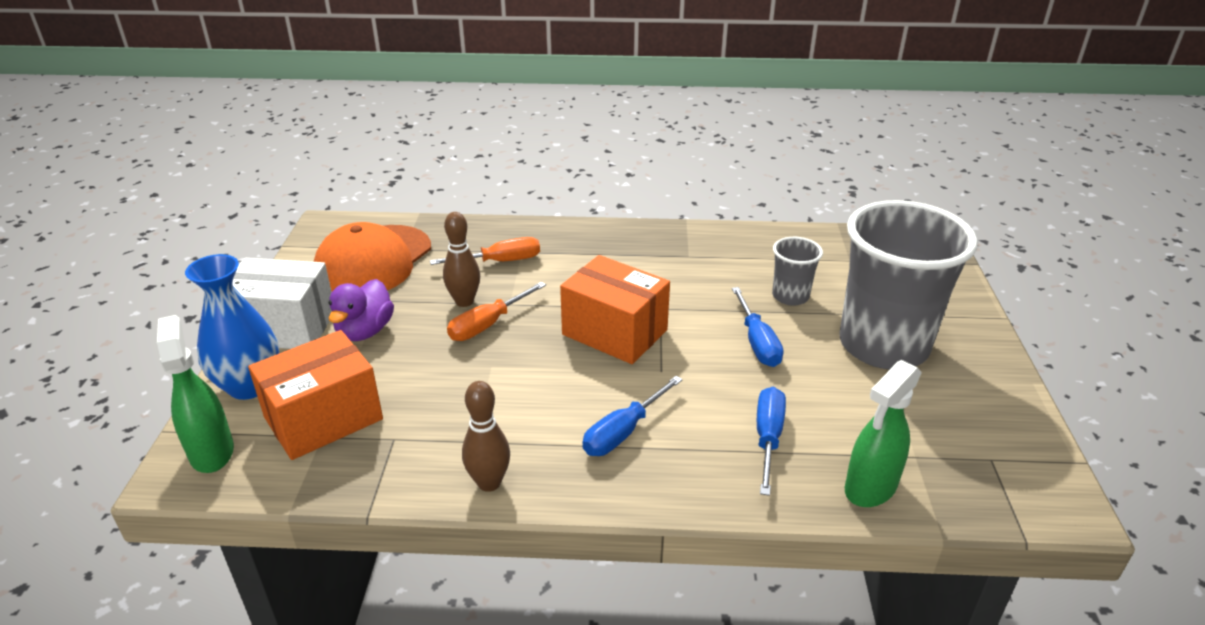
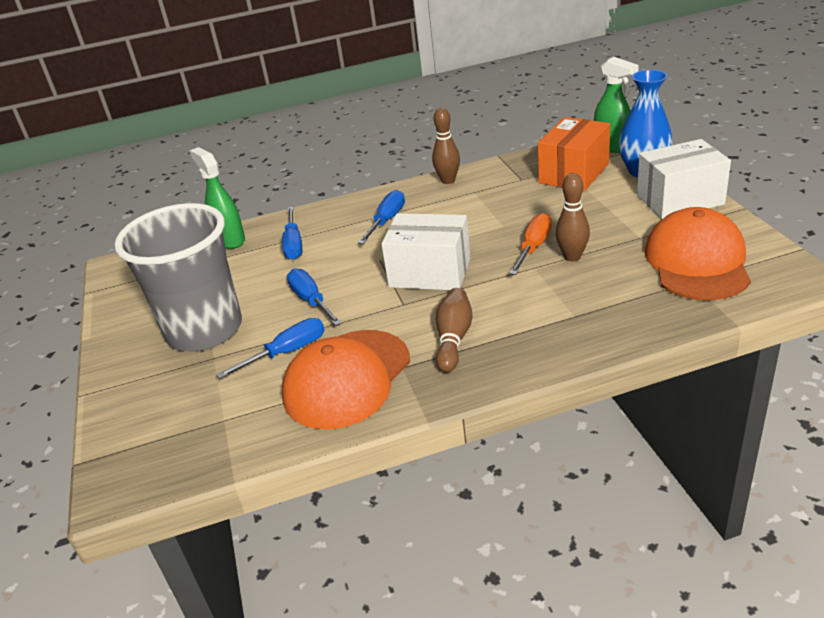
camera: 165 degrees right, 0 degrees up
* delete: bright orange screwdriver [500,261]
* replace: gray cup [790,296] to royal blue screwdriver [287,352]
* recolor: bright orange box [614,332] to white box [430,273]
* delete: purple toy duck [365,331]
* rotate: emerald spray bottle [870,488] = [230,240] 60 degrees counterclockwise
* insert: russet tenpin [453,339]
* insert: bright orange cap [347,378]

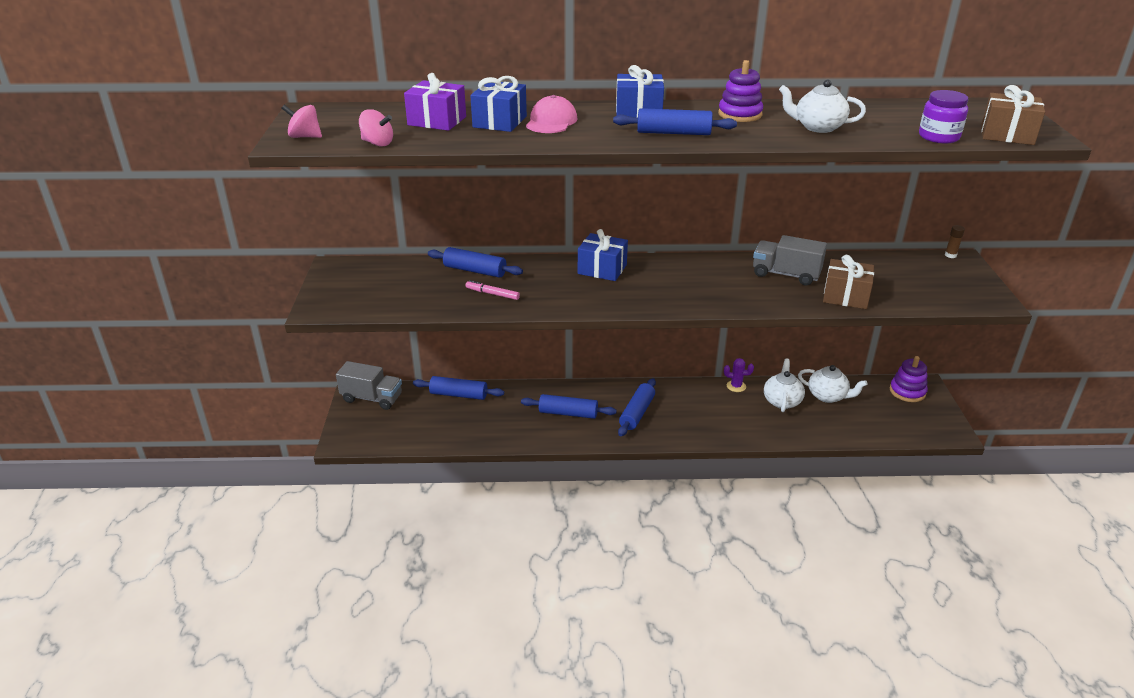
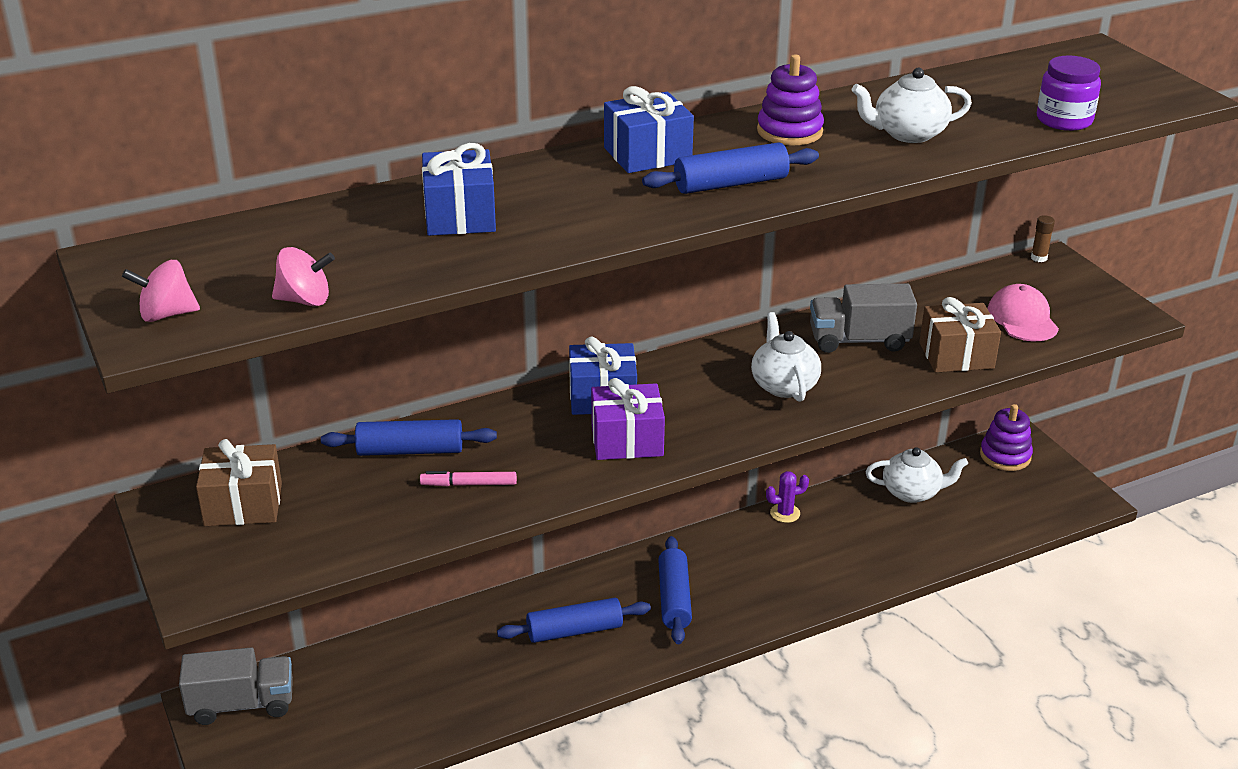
camera: 25 degrees left, 0 degrees up
* move: purple present [437,121] to [627,440]
* move: russet present [1007,135] to [243,504]
* move: pink cap [551,121] to [1022,318]
* move: white teapot [782,401] to [783,385]
* delete: royal blue dough roller [458,395]

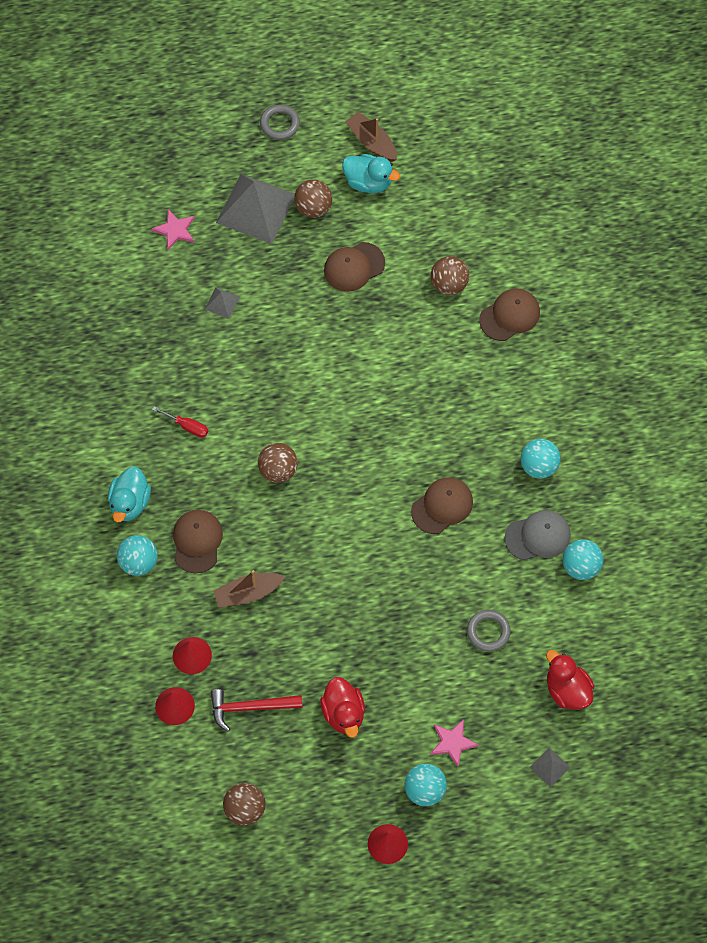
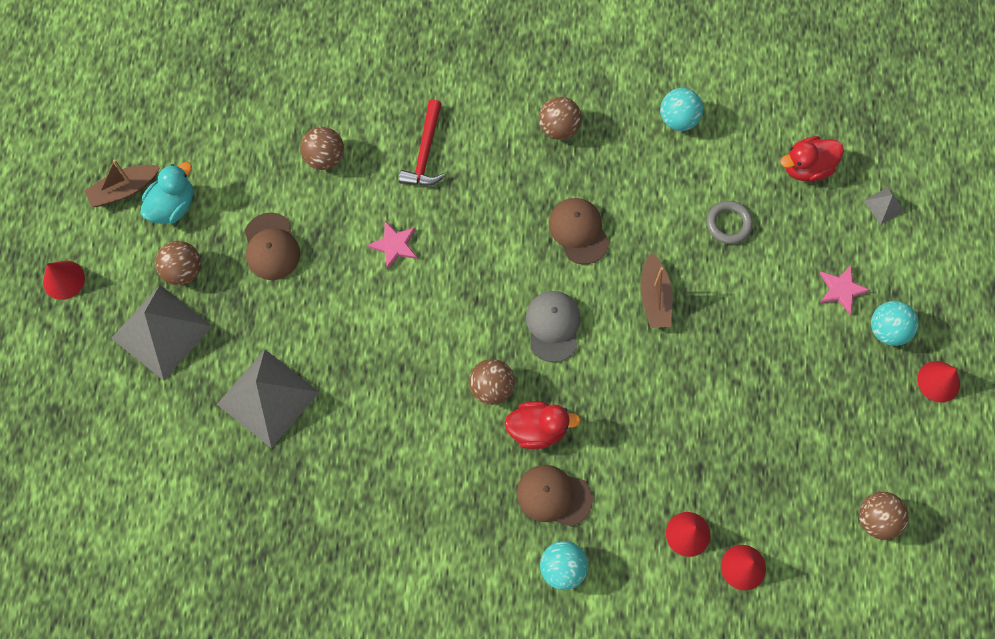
camera: 75 degrees left, 5 degrees up
* replace: gray hoop [279,124] to crimson solid cone [64,280]
* move: pink star shape [175,230] to [394,245]
* resize: gray solid pyramid [222,303] = [268,398] x2.30
* delete: russet cap [510,316]
* delete: crimson screwdriver [187,426]
* recolor: aqua sphere [539,466] to russet sphere [559,128]
* delete: aqua toy duck [130,503]
* move: gray cap [538,536] to [553,326]
* move: russet toy boat [248,593] to [654,297]
* move: crimson toy duck [343,713] to [537,429]
* move: crimson claw hammer [250,707] to [425,153]

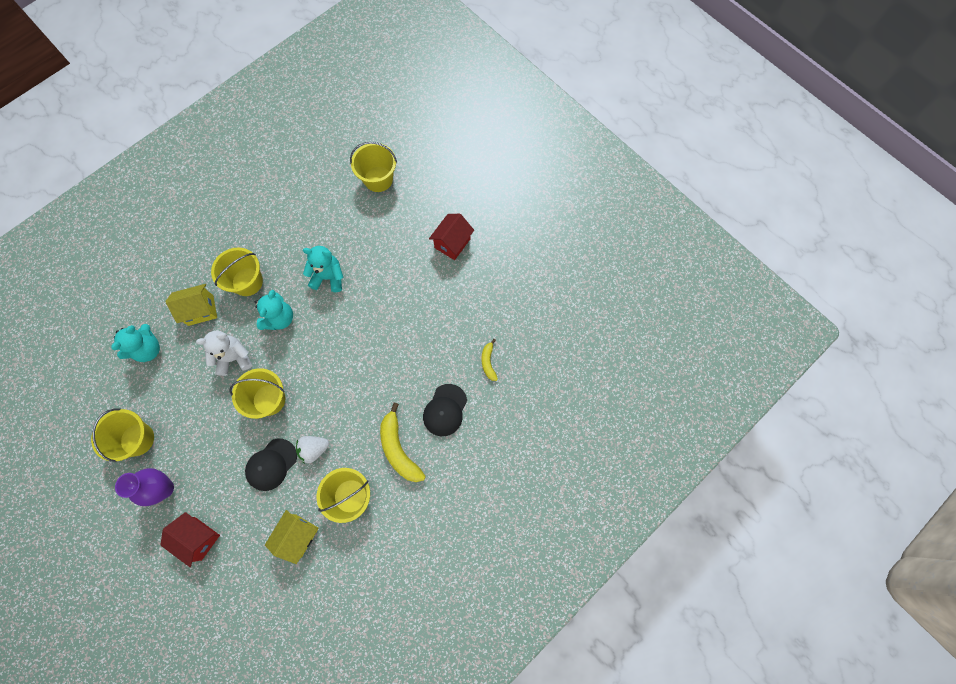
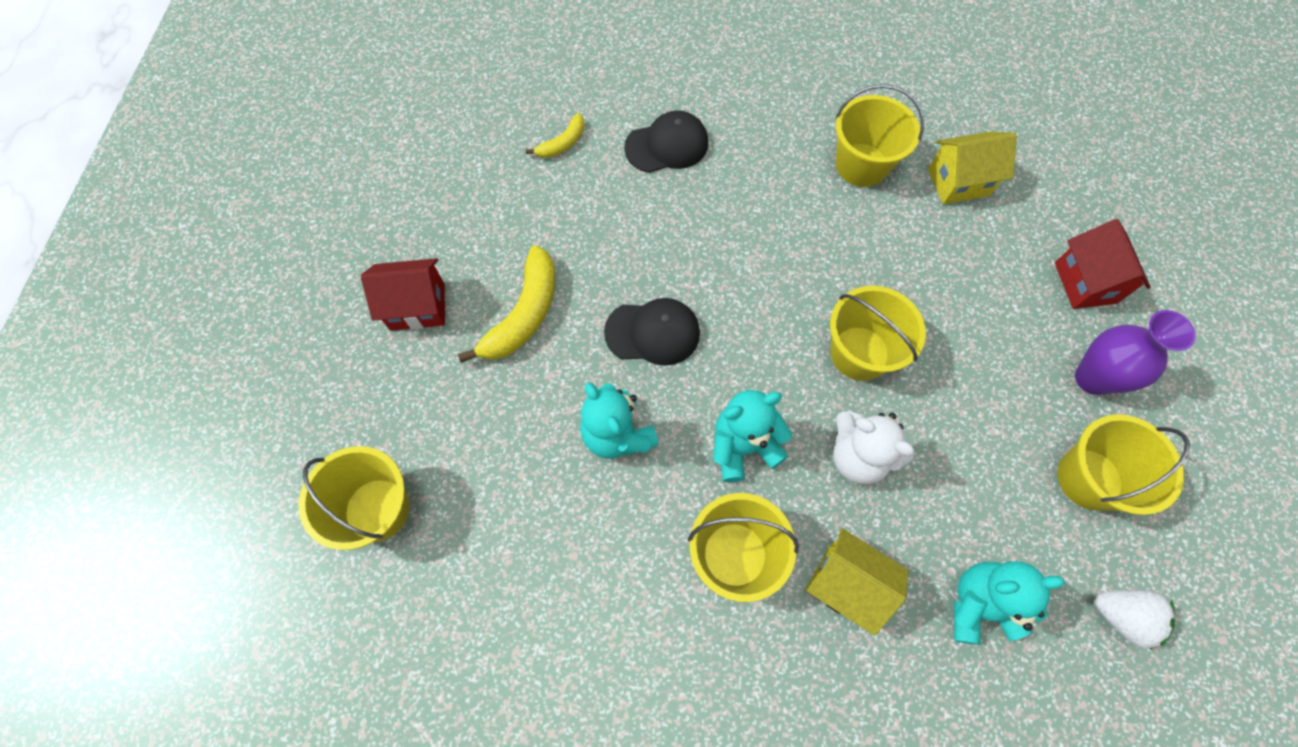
camera: 130 degrees left, 5 degrees down
* move: bright yellow banana [399,449] to [524,314]
* move: white berry [314,449] to [1121,616]
* move: jet-black cap [271,464] to [652,332]

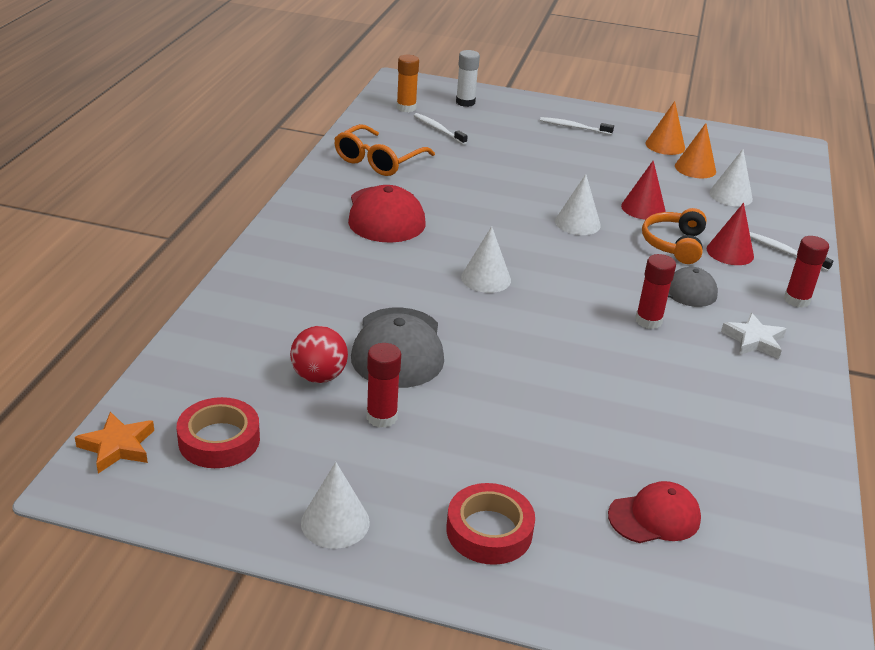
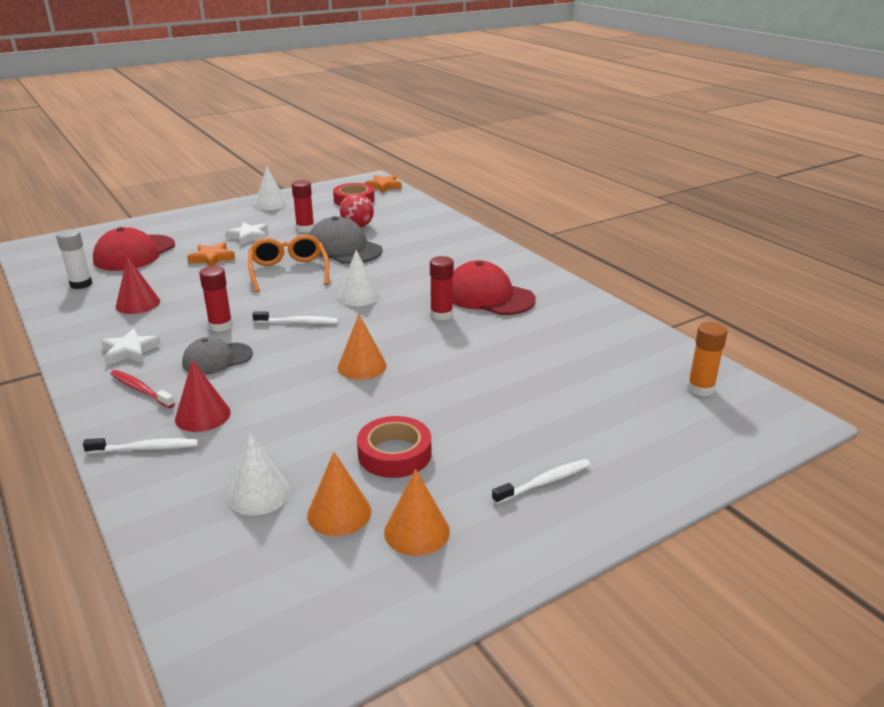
camera: 135 degrees right, 5 degrees down
* move: white glue stick [465,102] to [81,284]
* move: white dental brush [438,129] to [298,322]
* move: bright orange eyeglasses [378,161] to [289,271]
* move: crimson solid cone [643,208] to [138,304]
* recolor: white solid cone [577,223] to bright orange solid cone [362,366]
* delete: bright orange over-ear headphones [674,244]
* move: crimson glue stick [796,300] to [441,315]
* resize: crimson cap [654,517] = [134,253] x1.59
* move: crimson sticky tape [489,531] to [394,454]
* insert: white star shape [249,237]
* insert: bright orange star shape [212,258]
* insert: crimson dental brush [140,389]

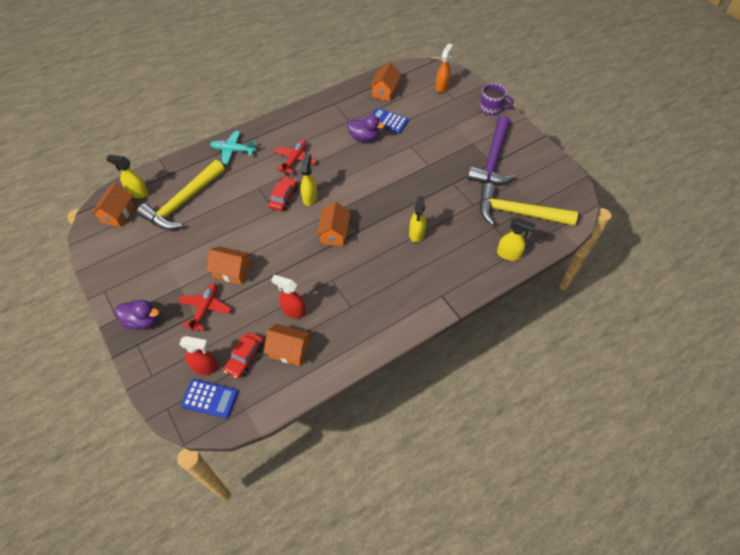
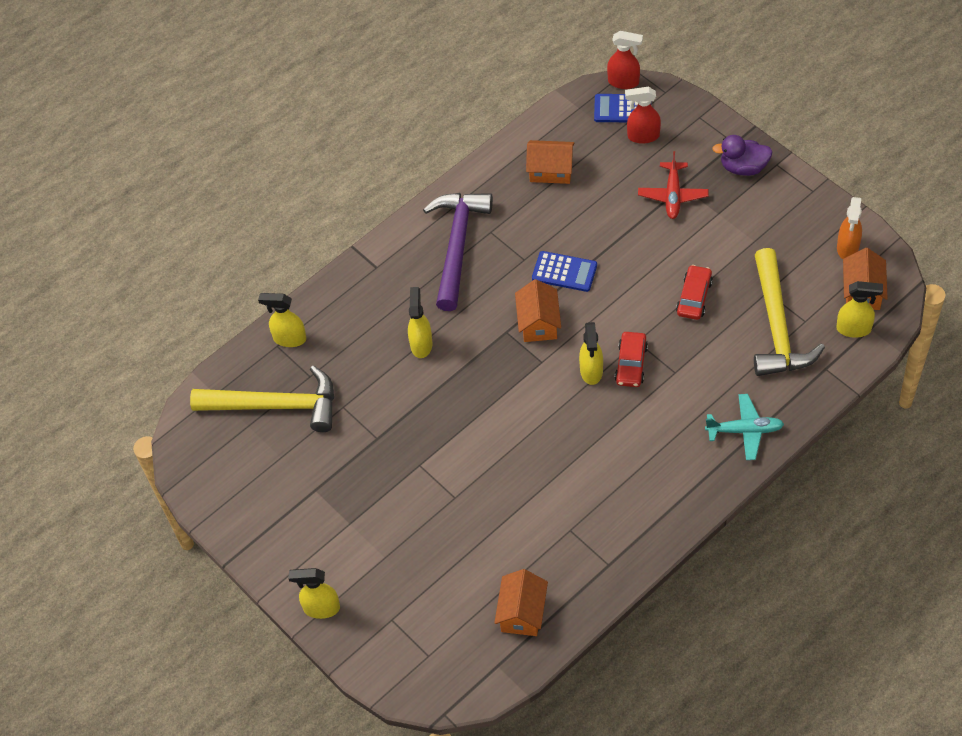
camera: 175 degrees right, 0 degrees up
* move: bright orange spray bottle [442,87] to [847,248]
* replace: purple tea mug [491,108] to bright yellow spray bottle [321,608]
* move: royal blue pocket calculator [388,121] to [564,272]
* delete: purple toy duck [364,137]
* move: purple claw hammer [493,160] to [457,245]
* delete: crimson toy plane [295,159]
* rotate: bright yellow claw hammer [183,203] = [777,327] 150 degrees clockwise
* delete: bright orange cottage [232,271]
* move: crimson spray bottle [293,311] to [624,82]
* move: crimson automobile [245,357] to [694,297]

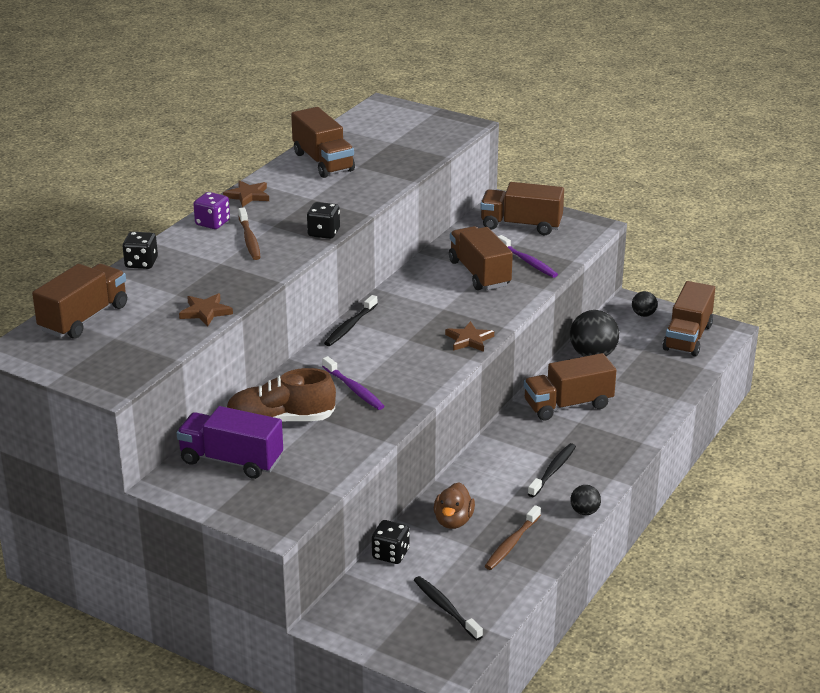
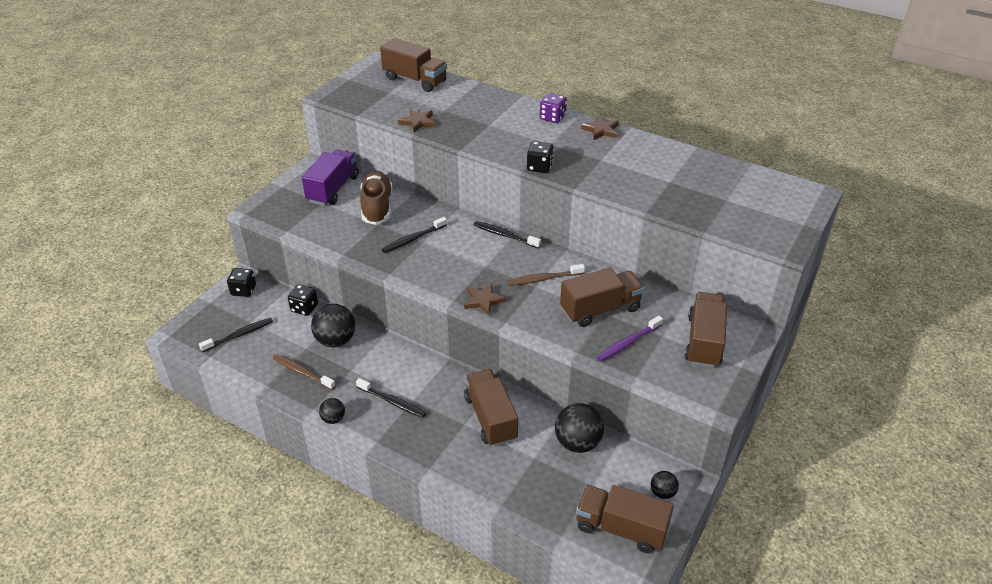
camera: 90 degrees right, 10 degrees up
* delete: russet truck [323,162]
* move: russet dental brush [249,239] to [544,279]
* move: jet-black game die [141,263] to [243,290]
* recolor: purple dental brush [354,389] to jet-black dental brush [413,239]
* replace: russet toy duck [453,521] to jet-black sphere [335,340]

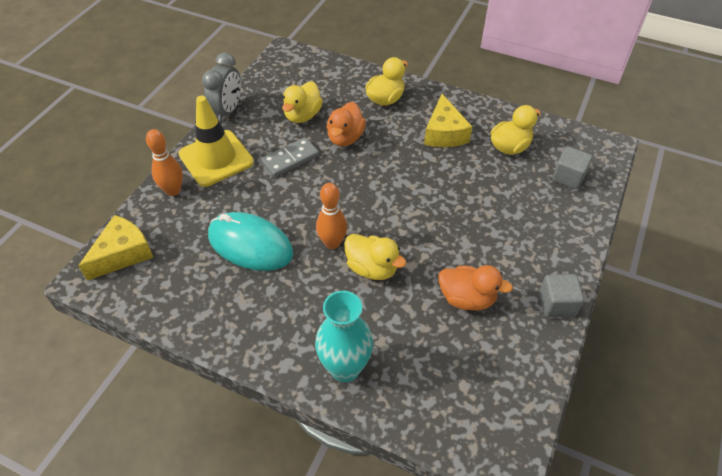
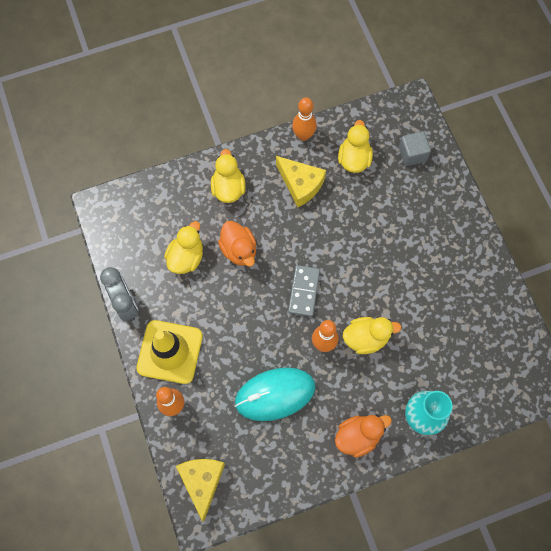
camera: 45 degrees left, 20 degrees up
* rotate: bright yellow toy duck [302,115] = [186,257] 135 degrees counterclockwise
* move: gray domino [290,159] to [304,291]
* move: bright orange toy duck [467,298] to [358,436]
* delete: gray cube [556,304]
* insert: bright orange tenpin [303,135]

